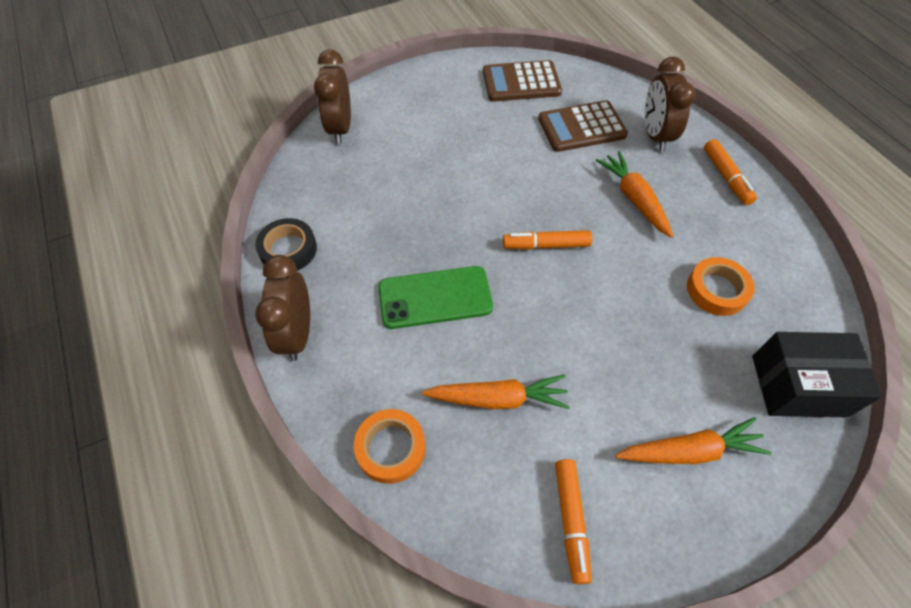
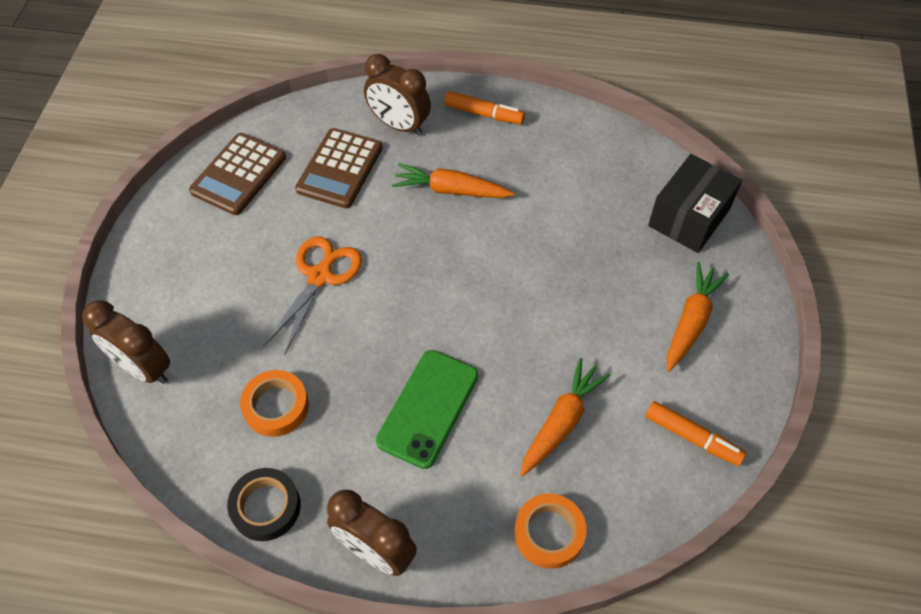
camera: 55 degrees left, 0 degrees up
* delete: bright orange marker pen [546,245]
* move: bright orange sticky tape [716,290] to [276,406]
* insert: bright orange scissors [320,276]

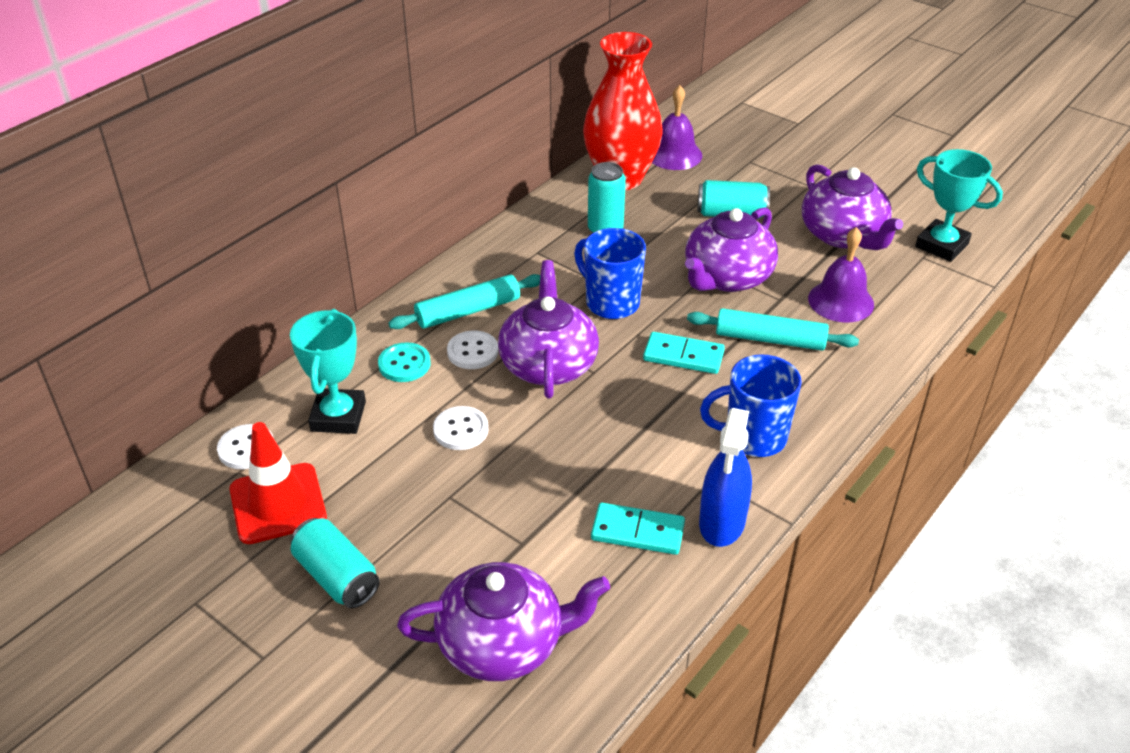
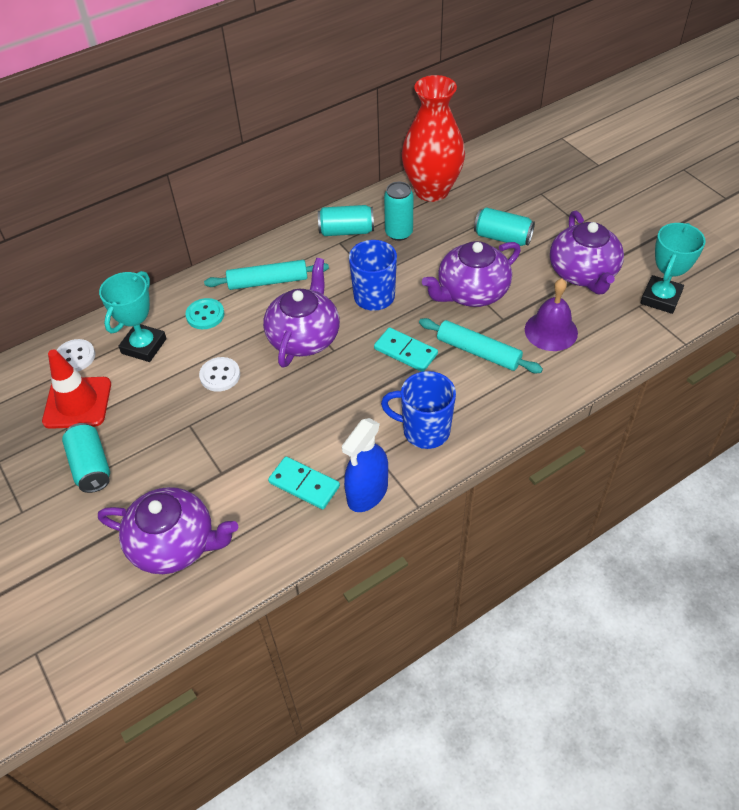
camera: 20 degrees right, 10 degrees up
* delete: purple bell [674,154]
* rotate: aqua prize cup [941,245] = [660,298] 60 degrees clockwise
* delete: white shirt button [472,352]
* insert: aqua tin [346,231]

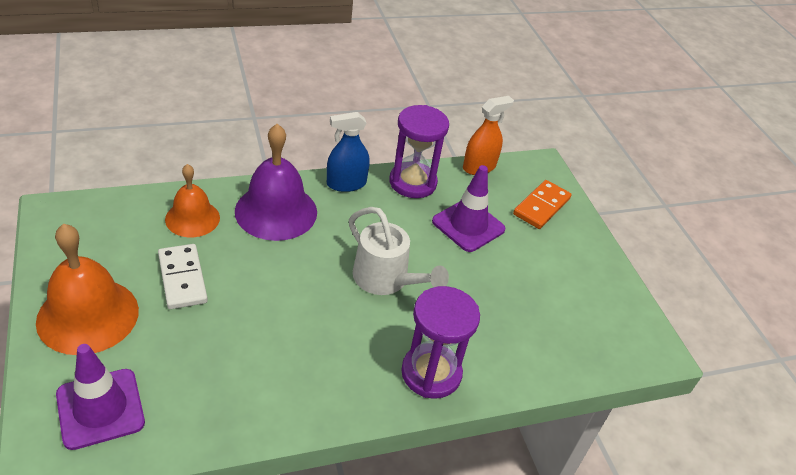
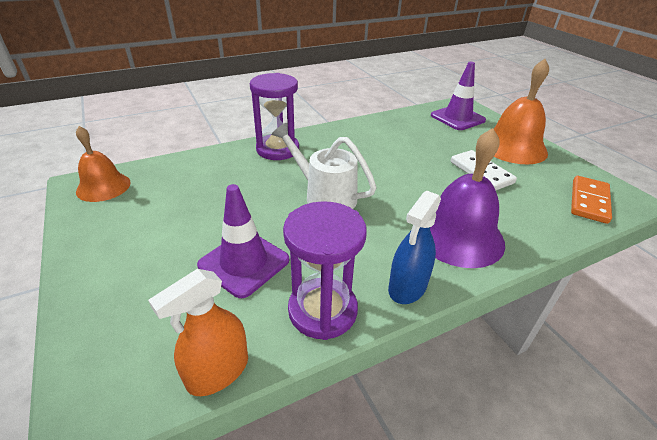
camera: 175 degrees right, 5 degrees down
* rotate: royal blue spray bottle [346,184] = [407,287] 150 degrees clockwise
* move: bright orange bell [192,218] to [103,187]
* move: bright orange domino [541,207] to [589,201]

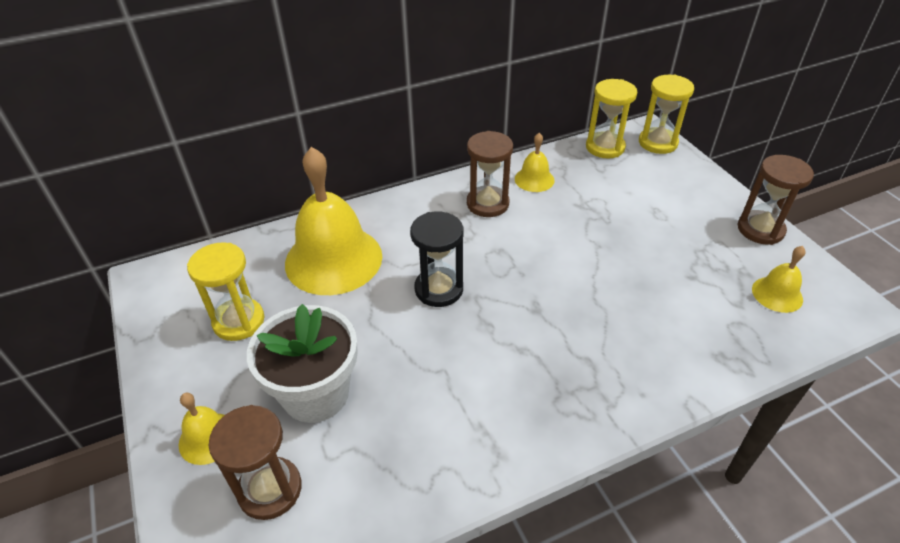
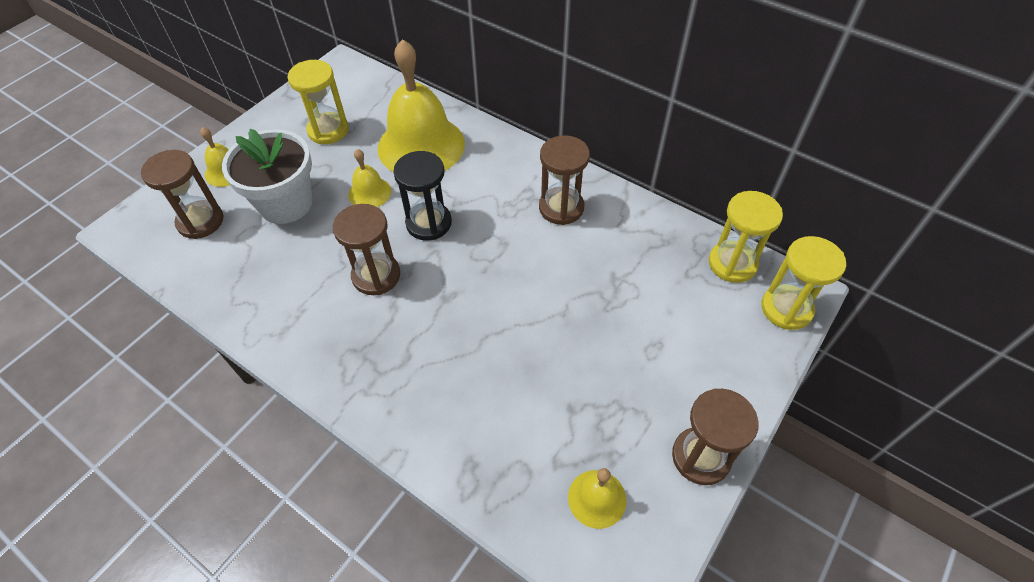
camera: 60 degrees right, 10 degrees up
* move: bright yellow bell [534,179] to [369,193]
* insert: russet hourglass [376,276]

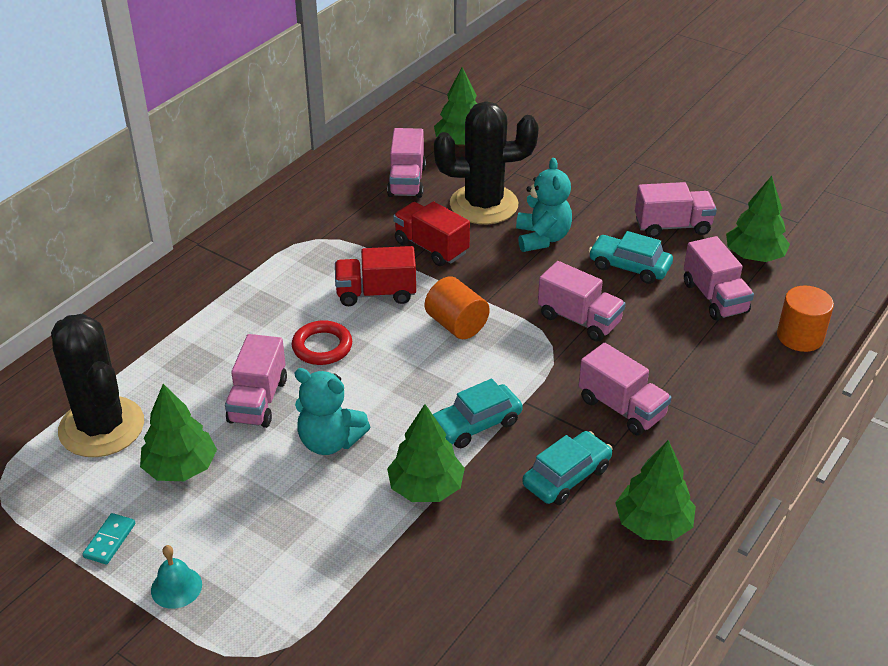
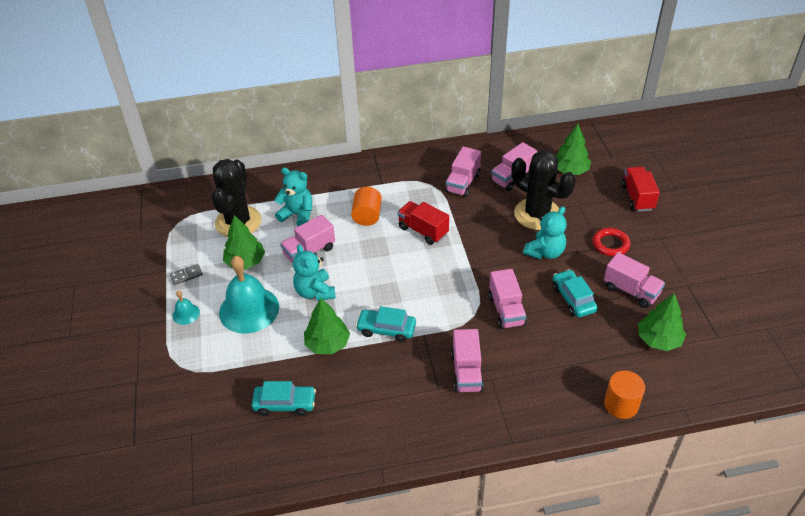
camera: 45 degrees right, 5 degrees up
* move: crimson truck [431,247] to [637,197]
* move: pink truck [715,297] to [463,183]
* move: bright orange cylinder [456,325] to [367,216]
* move: crimson hoop [322,347] to [610,244]
* move: aqua automobile [566,476] to [285,404]
* delete: emerald tree [653,524]
* recolor: aqua domino [110,540] to gray domino [186,275]
* insert: aqua stuffed bear [297,215]
* insert: aqua bell [249,309]

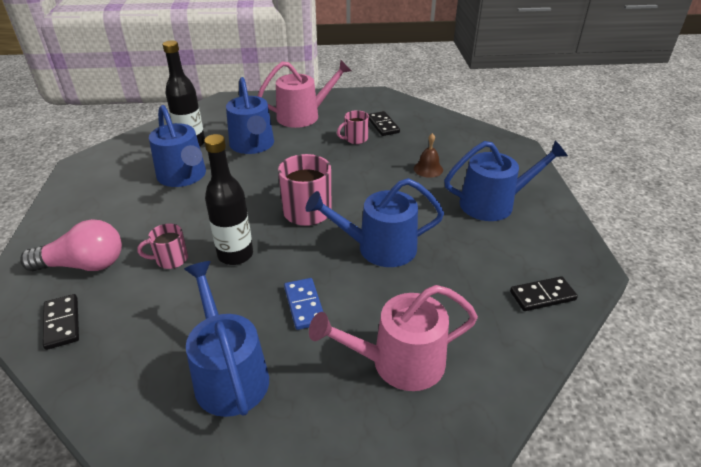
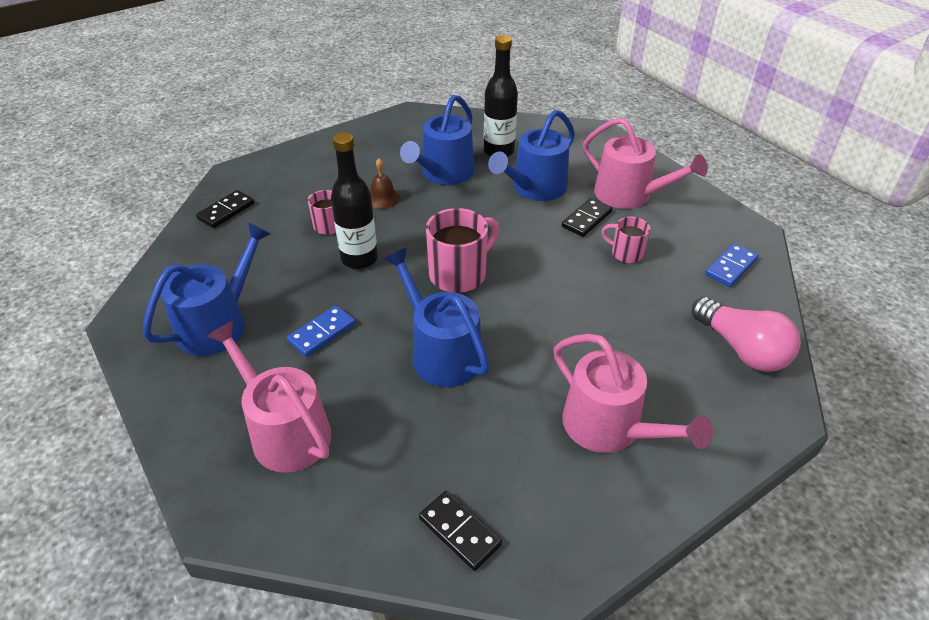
camera: 60 degrees right, 5 degrees up
* move: jet-black domino [383,125] to [586,219]
* move: russet bell [428,169] to [383,198]
* recolor: royal blue watering can [493,203] to pink watering can [609,427]
* move: pink bulb [84,265] to [741,349]
* insert: royal blue domino [730,267]

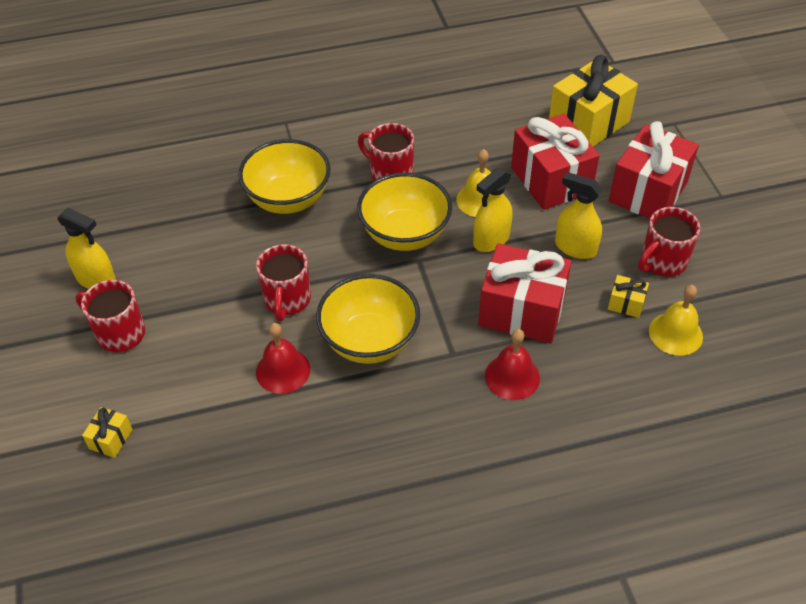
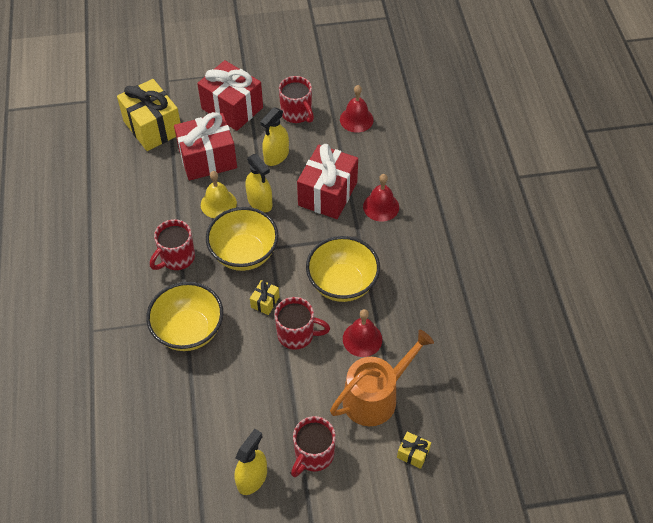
camera: 85 degrees left, 5 degrees up
* move: bright yellow present [626,304] to [265,302]
* recolor: bright yellow bell [675,333] to crimson bell [356,119]
* insert: bright orange watering can [376,396]

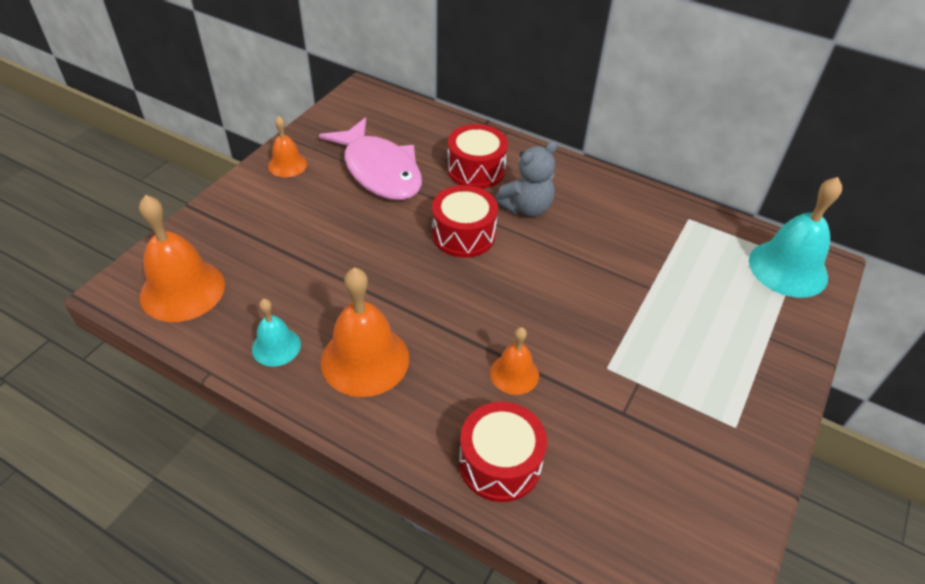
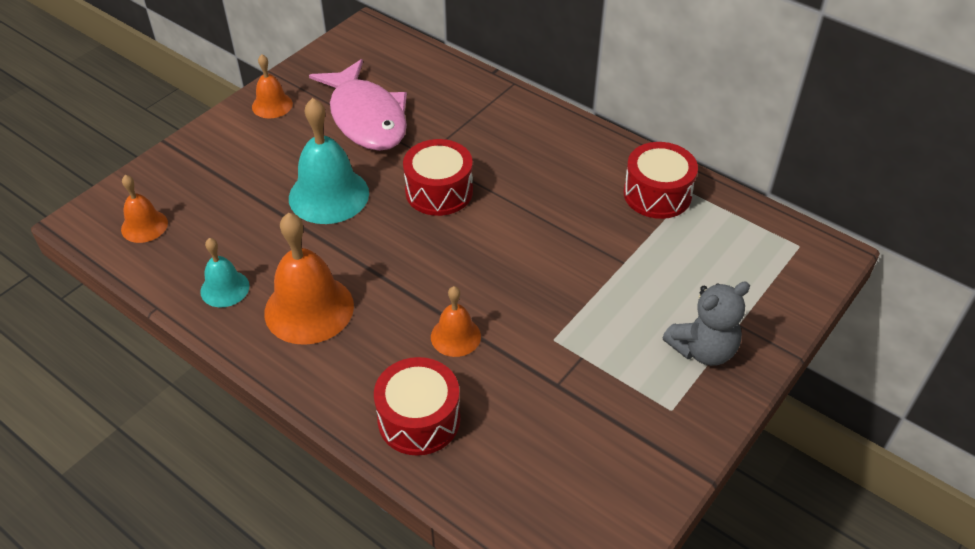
camera: 10 degrees right, 0 degrees up
* move: crimson toy drum [476,170] to [657,194]
* move: gray stuffed bear [526,208] to [703,349]
* move: aqua bell [788,268] to [329,195]
* resize: bright orange bell [182,290] = [144,226] x0.55

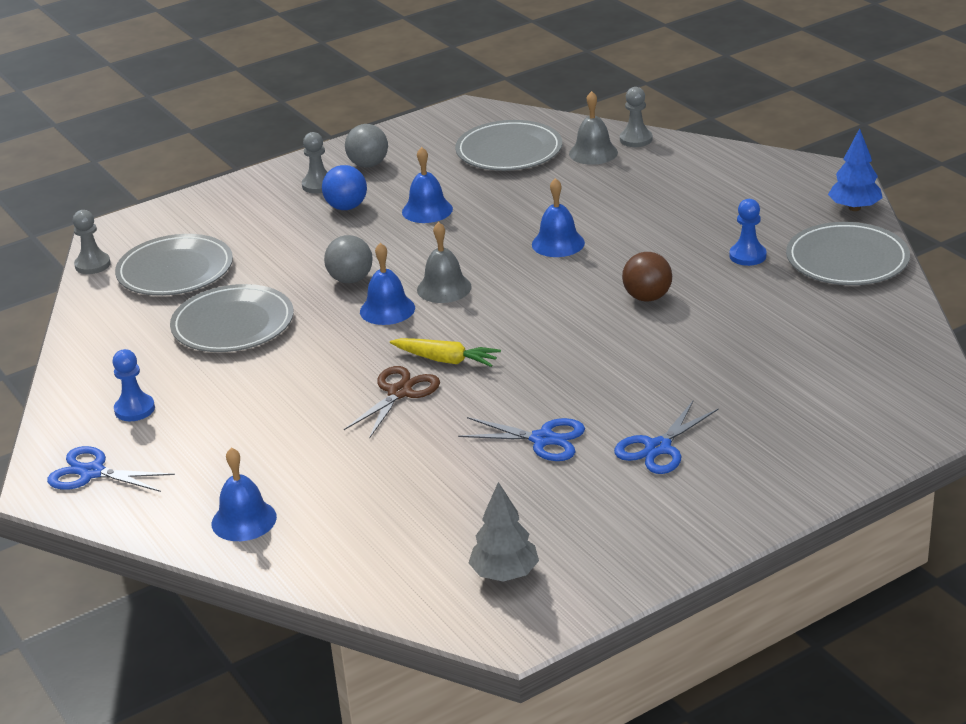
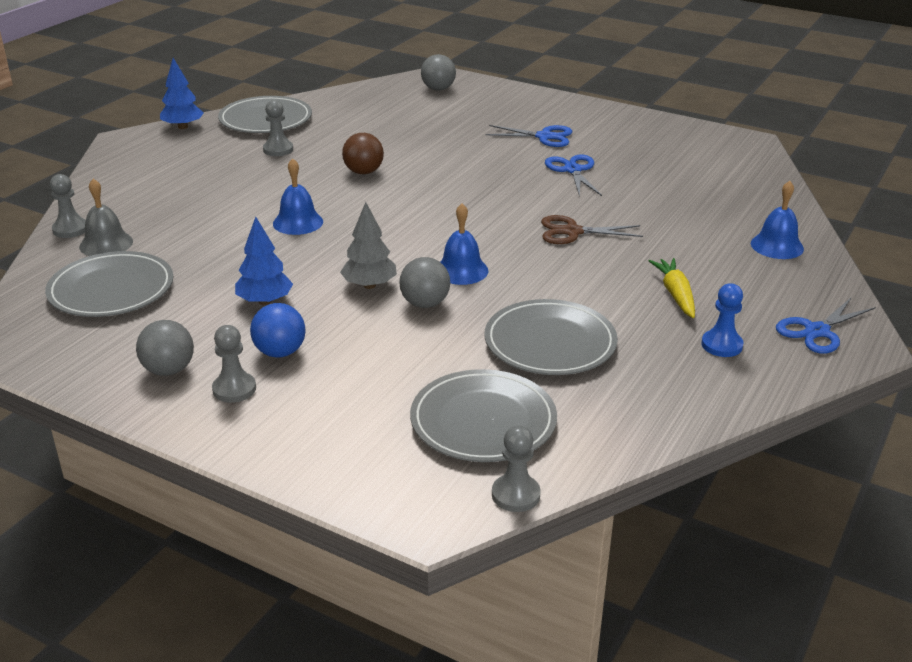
camera: 120 degrees left, 0 degrees up
* replace: royal blue bell [427,210] to royal blue tree [265,301]
* recolor: royal blue chess pawn [747,256] to gray chess pawn [278,150]
* delete: gray bell [444,288]
* move: bright yellow carrot [446,360] to [675,294]
* rotate: royal blue scissors [92,472] = [817,331] 60 degrees clockwise
* move: gray tree [504,574] to [369,285]
* insert: gray sphere [438,89]

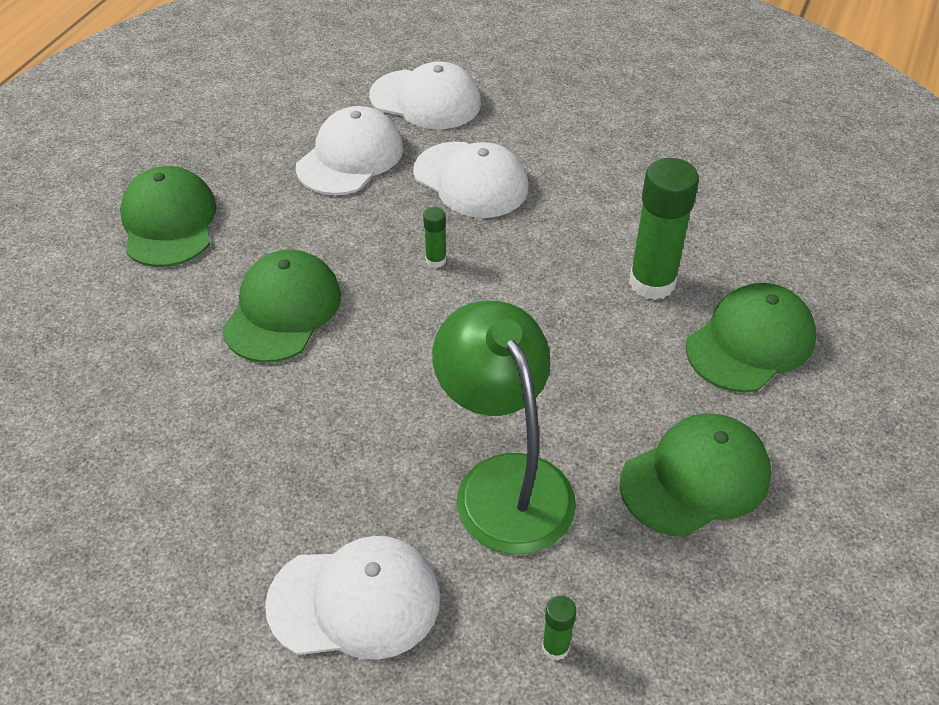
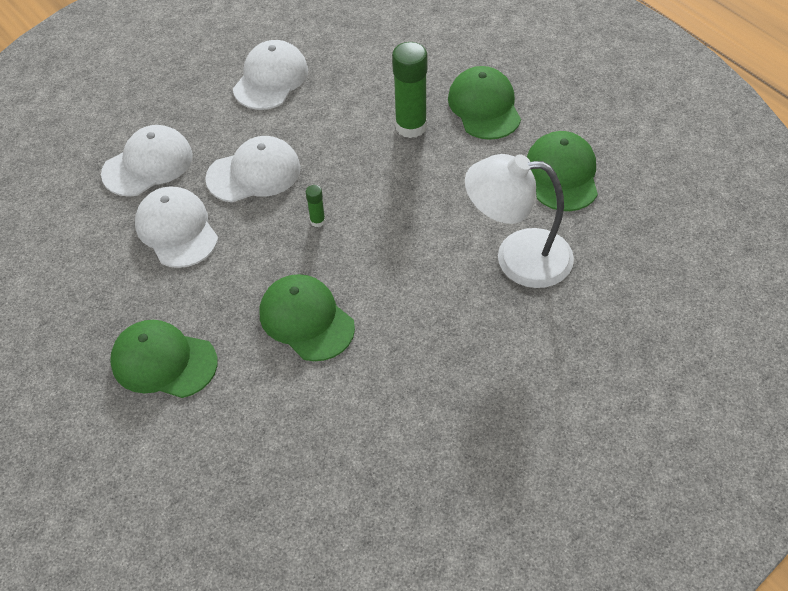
camera: 60 degrees left, 5 degrees up
* recolor: emerald desk lamp [504,482] to white desk lamp [517,257]
* move: white cap [355,601] to [271,79]
* delete: emerald glue stick [555,647]

